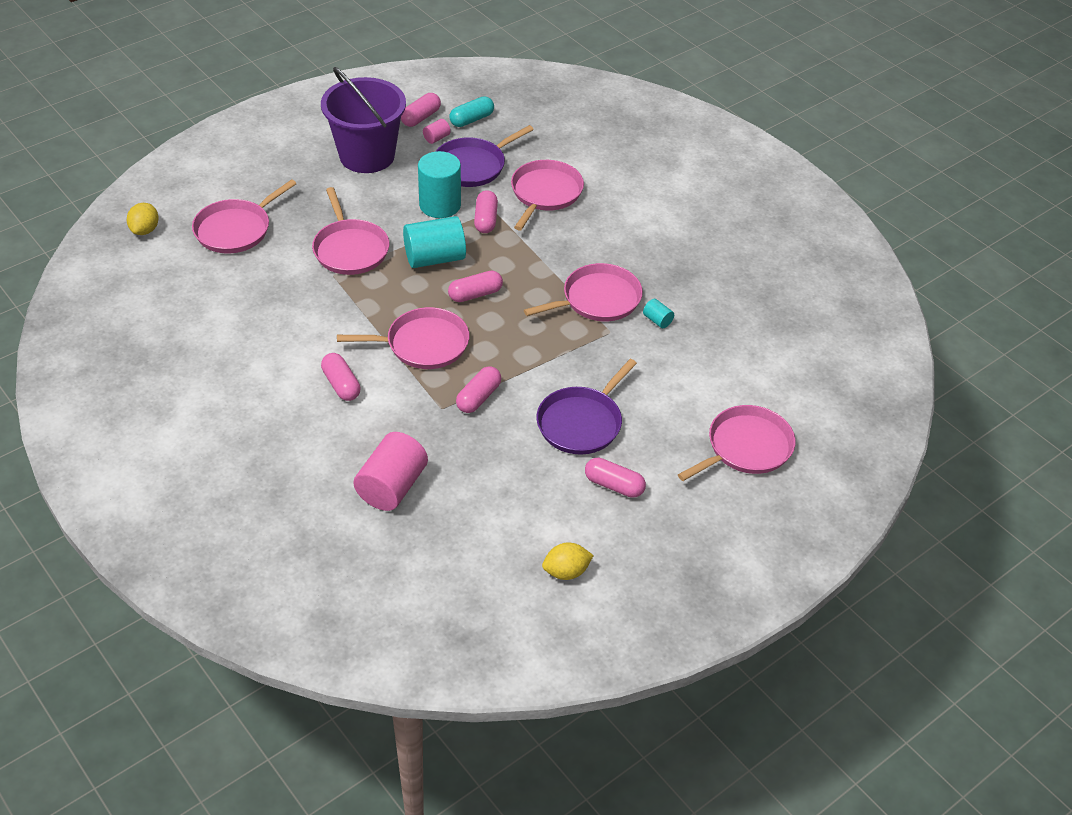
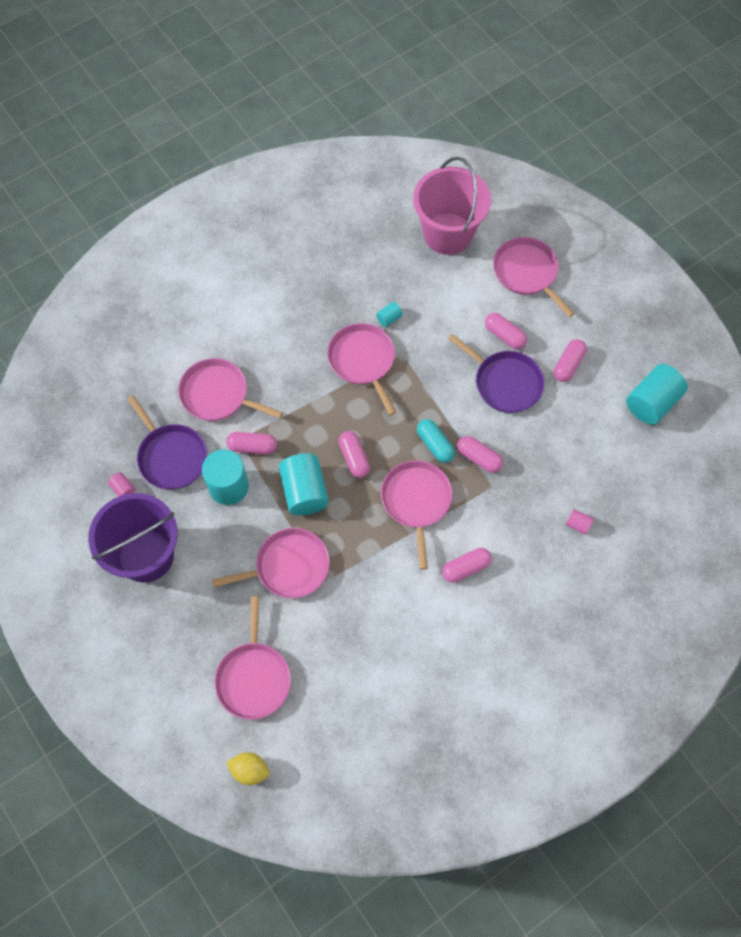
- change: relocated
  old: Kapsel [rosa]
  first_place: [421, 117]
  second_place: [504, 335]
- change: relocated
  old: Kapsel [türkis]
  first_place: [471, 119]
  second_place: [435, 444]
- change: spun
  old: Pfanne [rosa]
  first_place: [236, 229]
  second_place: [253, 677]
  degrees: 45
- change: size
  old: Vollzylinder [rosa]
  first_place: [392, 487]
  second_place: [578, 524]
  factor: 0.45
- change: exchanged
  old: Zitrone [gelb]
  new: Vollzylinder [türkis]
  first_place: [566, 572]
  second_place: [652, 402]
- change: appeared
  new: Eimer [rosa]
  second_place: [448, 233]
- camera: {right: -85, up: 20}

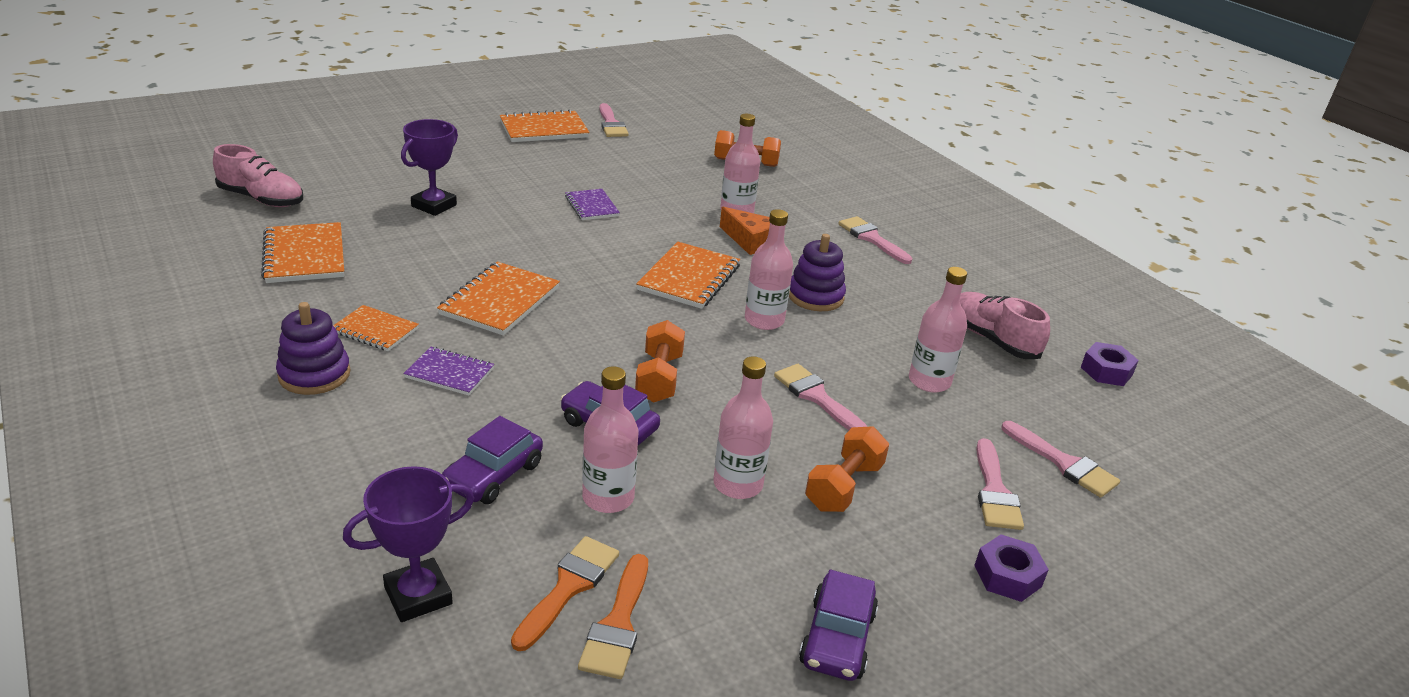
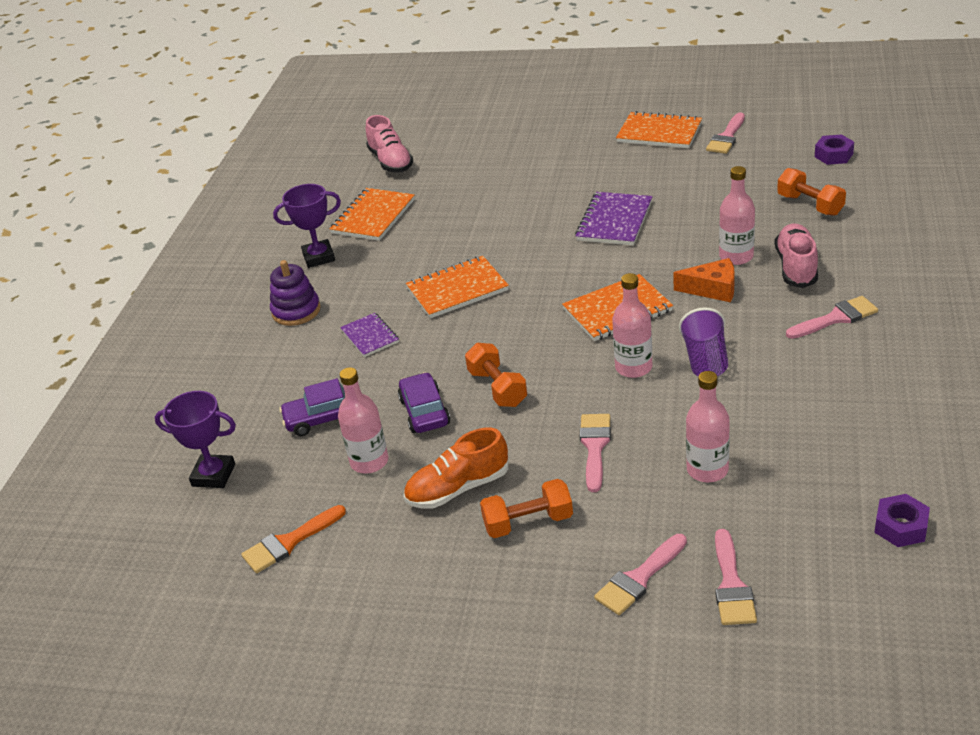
- change: relocated
  old: Pokal [lila]
  first_place: [434, 205]
  second_place: [319, 257]
- change: size
  old: Notizbuch [lila]
  first_place: [592, 206]
  second_place: [614, 221]
  factor: 1.62
- change: spun
  old: Käse [orange]
  first_place: [750, 241]
  second_place: [712, 289]
  degrees: -75
- change: spun
  old: Pinsel [rosa]
  first_place: [871, 238]
  second_place: [836, 318]
  degrees: 60
- change: exchanged
  old: Stapelspielzeug [lila]
  new: Becher [lila]
  first_place: [815, 296]
  second_place: [705, 360]
- change: relocated
  old: Schuh [rosa]
  first_place: [992, 339]
  second_place: [796, 267]
- change: missing
  old: Notizbuch [orange]
  first_place: [375, 330]
- change: spun
  old: Hantel [orange]
  first_place: [659, 378]
  second_place: [497, 388]
  degrees: -75
- change: exchanged
  old: Flasche [rosa]
  new: Schuh [orange]
  first_place: [738, 484]
  second_place: [458, 488]
- change: relocated
  old: Sechskantmutter [lila]
  first_place: [1007, 576]
  second_place: [833, 155]
- change: missing
  old: Pinsel [orange]
  first_place: [569, 587]
- change: missing
  old: Auto [lila]
  first_place: [837, 638]
- camera: {right: 50, up: 5}

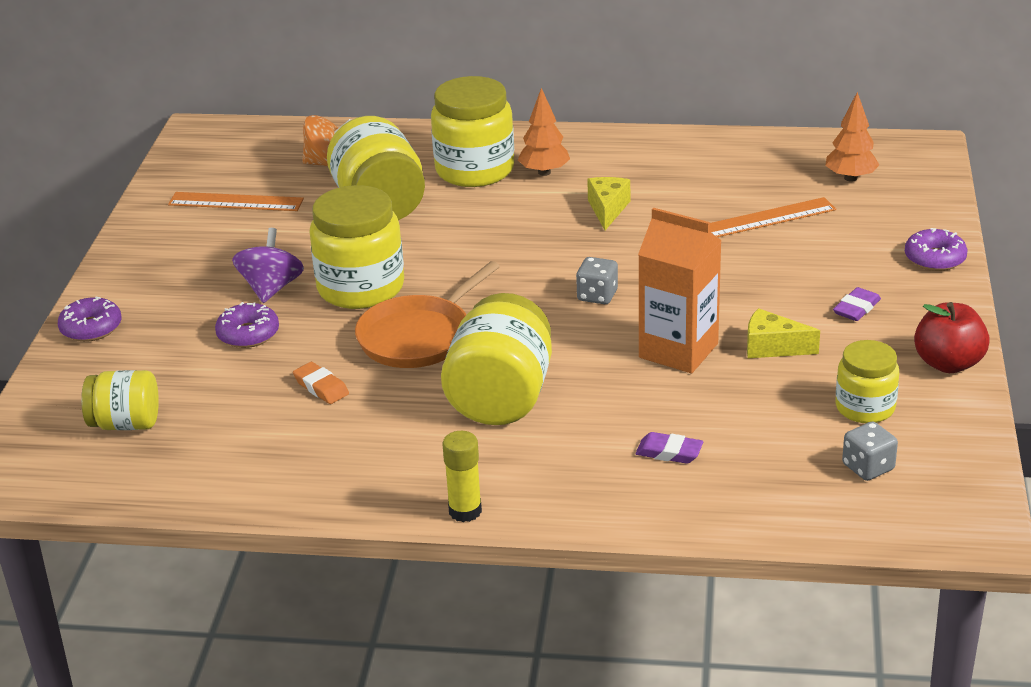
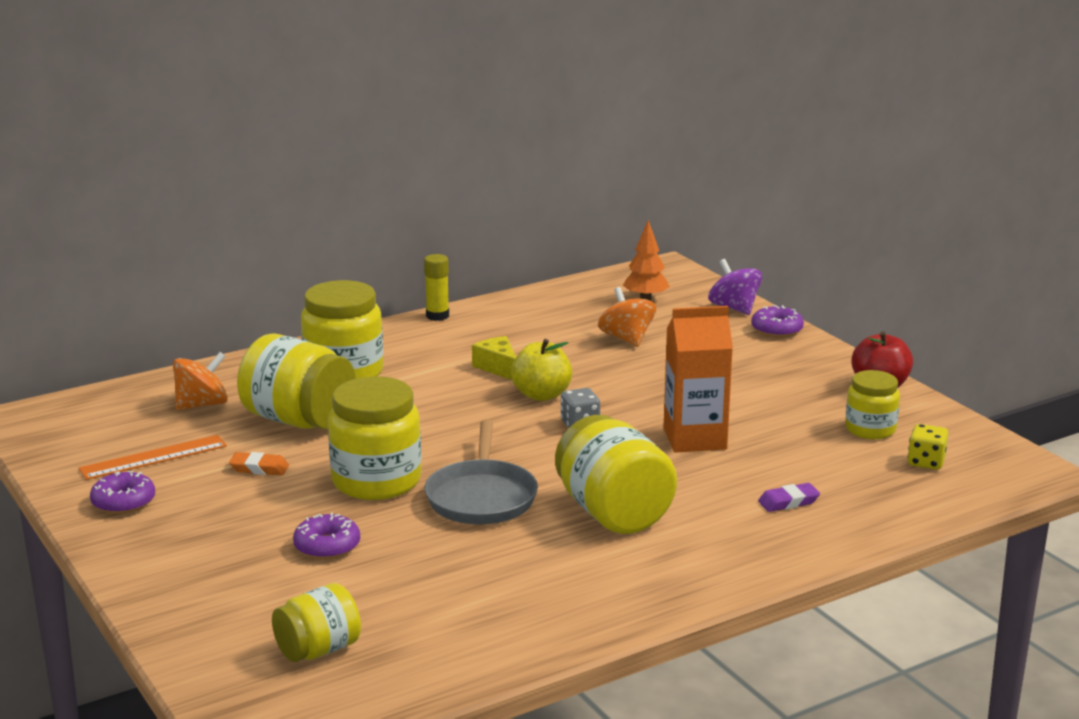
- change: missing
  old: Baum [orange]
  first_place: [544, 172]
- change: exchanged
  old: Lineal [orange]
  new: Kreisel [orange]
  first_place: [767, 218]
  second_place: [626, 339]
- change: relocated
  old: Kreisel [lila]
  first_place: [271, 288]
  second_place: [734, 308]
- change: colour
  old: Pfanne [orange]
  new: Pfanne [grau]
  first_place: [418, 337]
  second_place: [481, 497]
- change: missing
  old: Radiergummi [lila]
  first_place: [856, 308]
- change: relocated
  old: Donut [lila]
  first_place: [91, 328]
  second_place: [123, 502]
- change: missing
  old: Käse [gelb]
  first_place: [772, 347]
- change: relocated
  old: Radiergummi [orange]
  first_place: [321, 387]
  second_place: [259, 468]
- change: colour
  old: Spielwürfel [grau]
  new: Spielwürfel [gelb]
  first_place: [868, 467]
  second_place: [926, 462]
- change: relocated
  old: Klebestift [gelb]
  first_place: [465, 511]
  second_place: [437, 316]
- change: appeared
  new: Apfel [gelb]
  second_place: [541, 395]
- camera: {right: -40, up: -10}

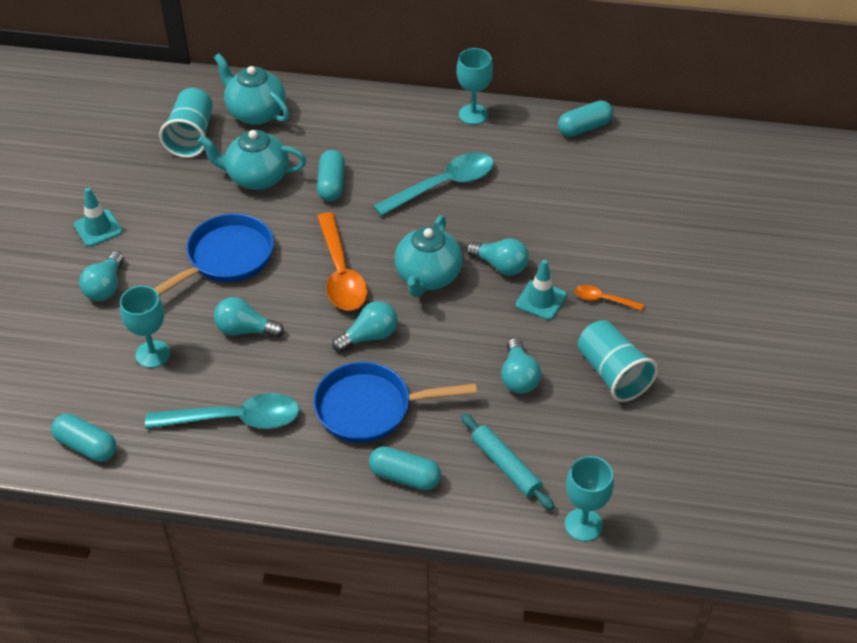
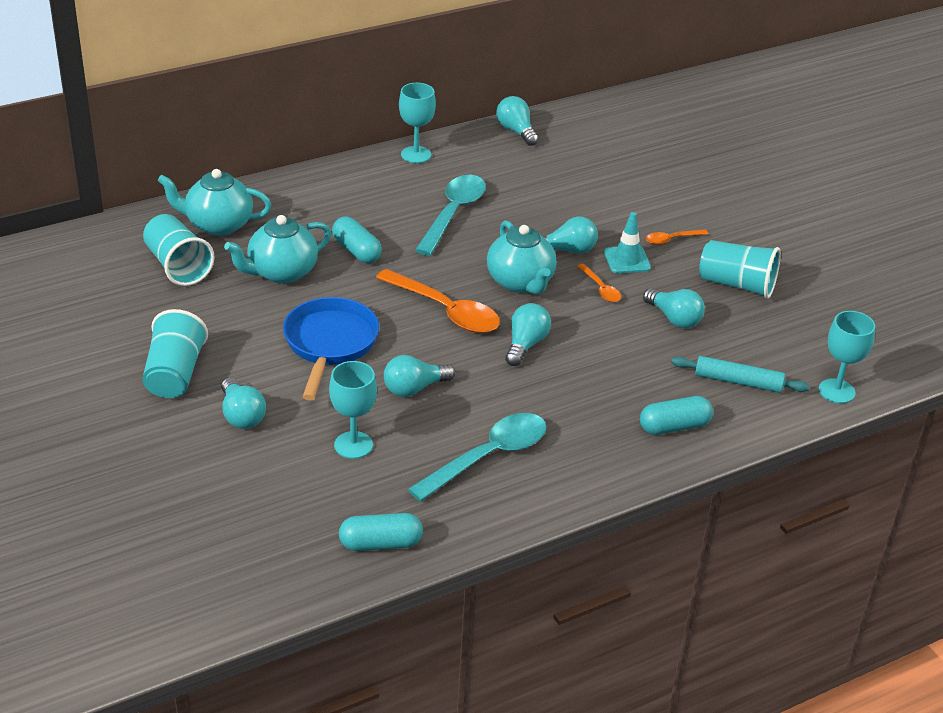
- change: exchanged
  old: Kapsel [türkis]
  new: Glühbirne [türkis]
  first_place: [584, 127]
  second_place: [516, 131]
- change: exchanged
  old: Leitkegel [türkis]
  new: Becher [türkis]
  first_place: [98, 228]
  second_place: [175, 374]
- change: missing
  old: Pfanne [blau]
  first_place: [370, 408]
- change: appeared
  new: Löffel [orange]
  second_place: [600, 288]
- camera: {right: -40, up: -10}

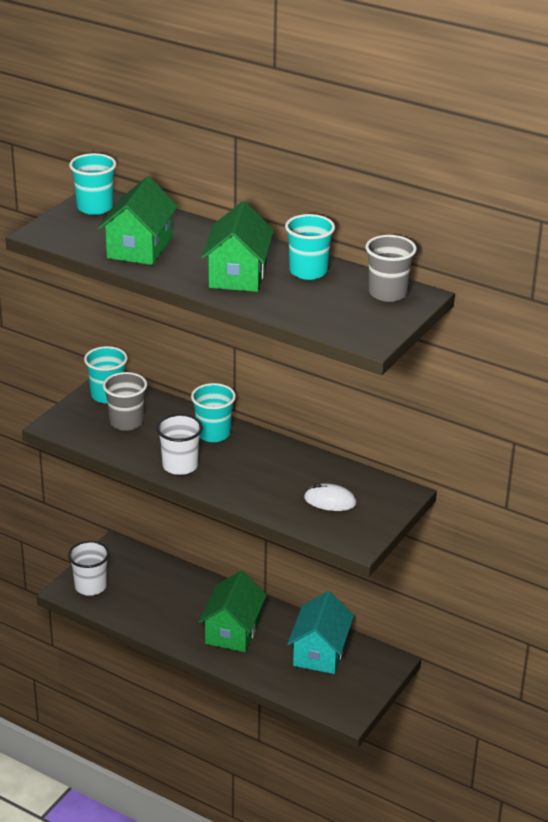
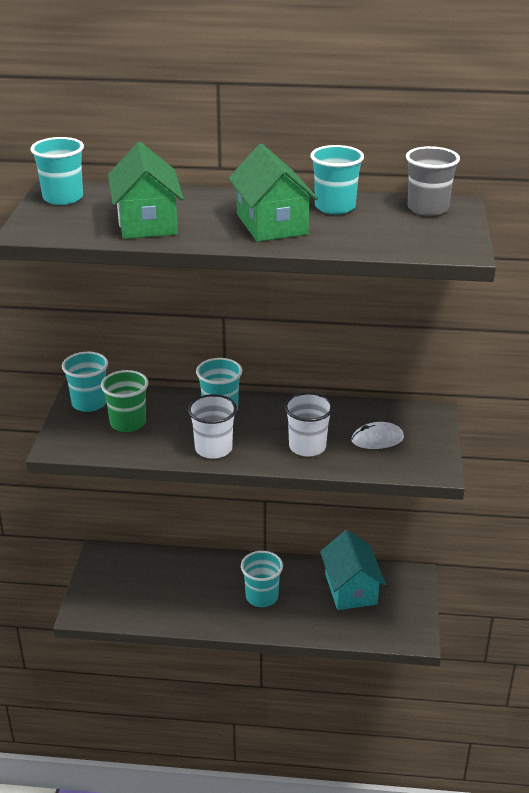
- change: colour
  old: Becher [grau]
  new: Becher [grün]
  first_place: [126, 422]
  second_place: [128, 423]
- change: relocated
  old: Becher [weiß]
  first_place: [90, 586]
  second_place: [307, 447]
- change: exchanged
  old: Haus [grün]
  new: Becher [türkis]
  first_place: [232, 631]
  second_place: [262, 597]
- camera: {right: -25, up: 0}

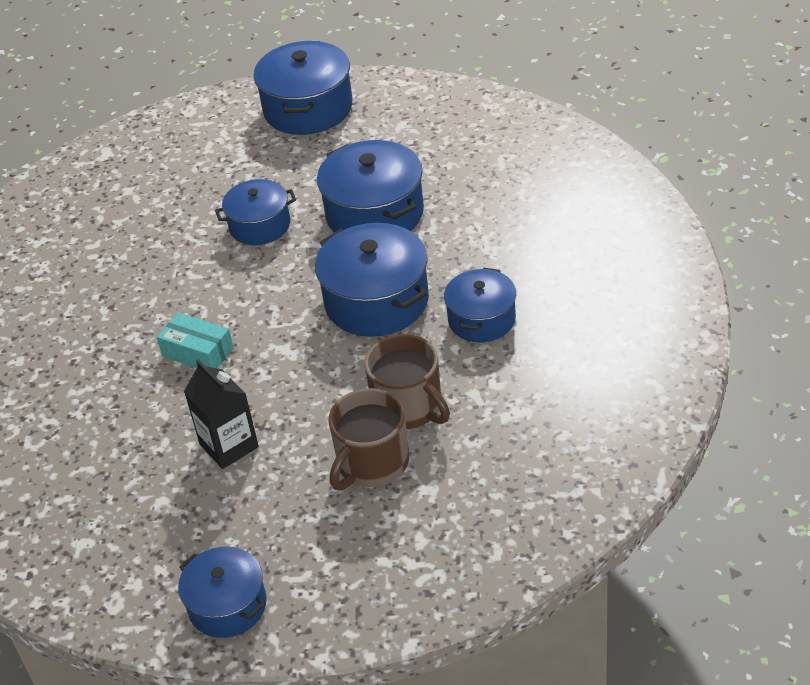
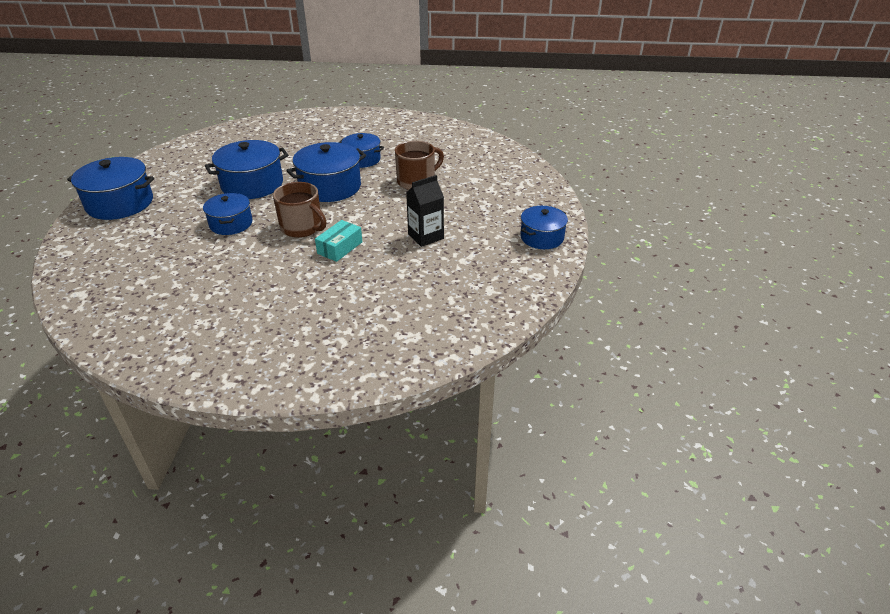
- change: relocated
  old: Tasse [braun]
  first_place: [372, 463]
  second_place: [302, 227]
- camera: {right: -90, up: -5}

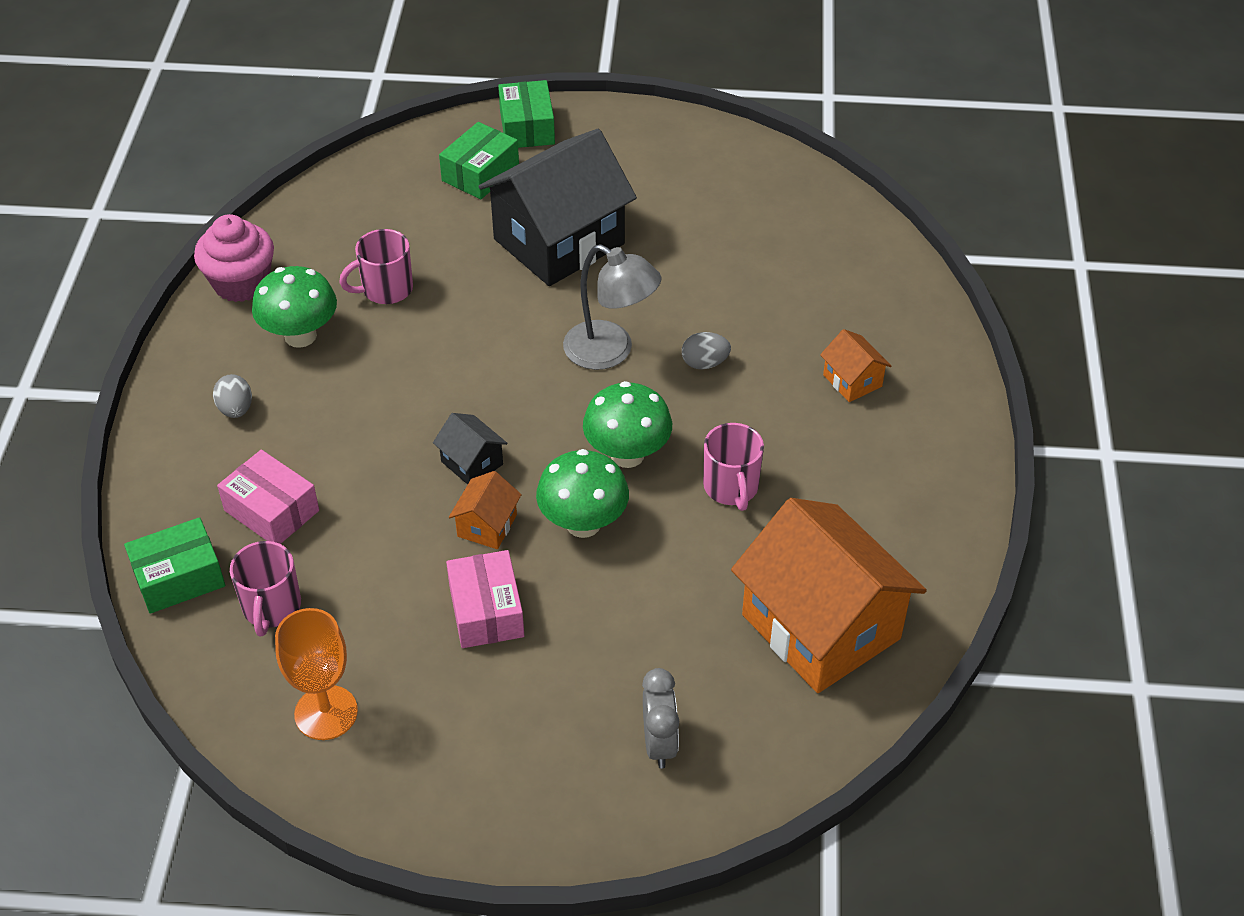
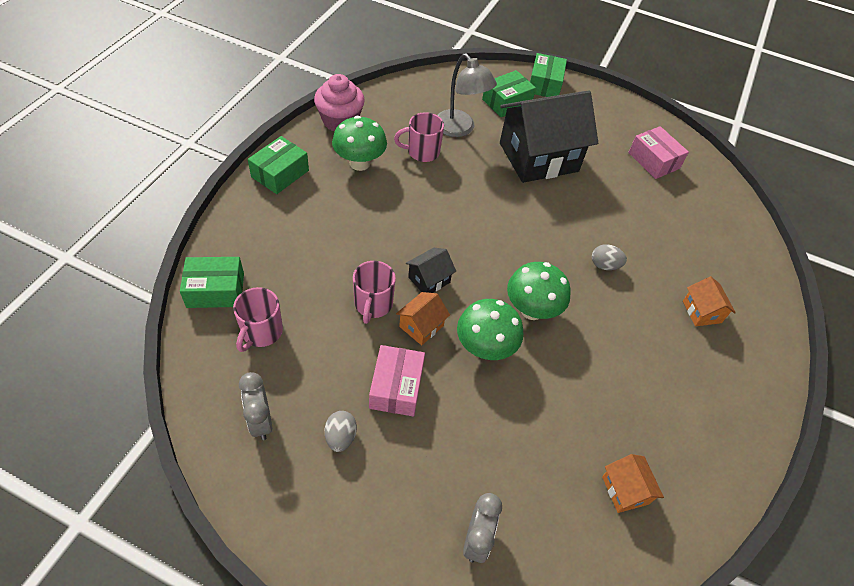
- change: relocated
  old: Lampe [grau]
  first_place: [610, 352]
  second_place: [459, 129]
- change: relocated
  old: Ei [grau]
  first_place: [236, 409]
  second_place: [340, 437]
- change: spun
  old: Haus [schwarz]
  first_place: [472, 463]
  second_place: [429, 280]
  degrees: 75
- change: relocated
  old: Tasse [rosa]
  first_place: [731, 487]
  second_place: [373, 304]
- change: relocated
  old: Schachtel [rosa]
  first_place: [272, 510]
  second_place: [653, 160]
- change: size
  old: Haus [orange]
  first_place: [821, 626]
  second_place: [625, 490]
  factor: 0.42
- change: exchanged
  old: Kelch [orange]
  new: Wecker [grau]
  first_place: [326, 713]
  second_place: [260, 421]
- change: appeared
  new: Schachtel [grün]
  second_place: [280, 173]
- camera: {right: 15, up: 5}

